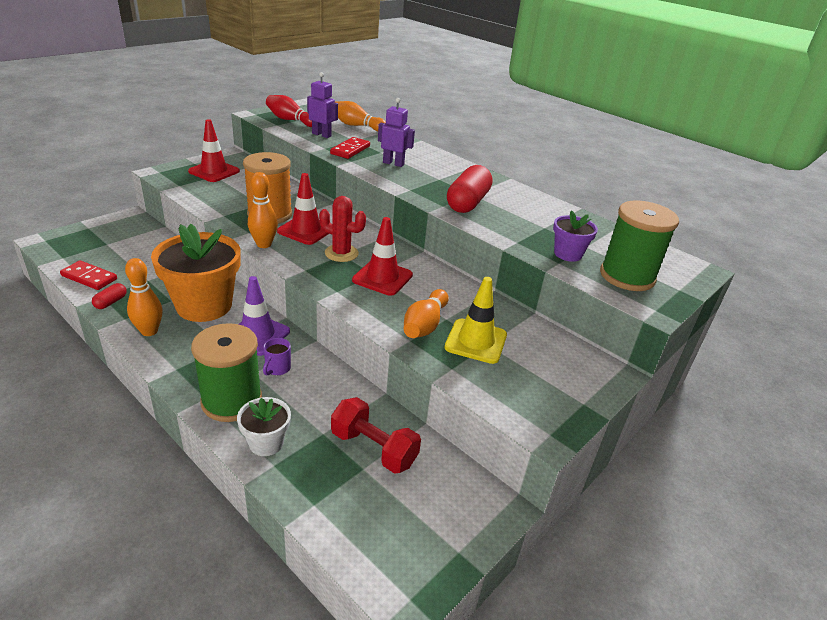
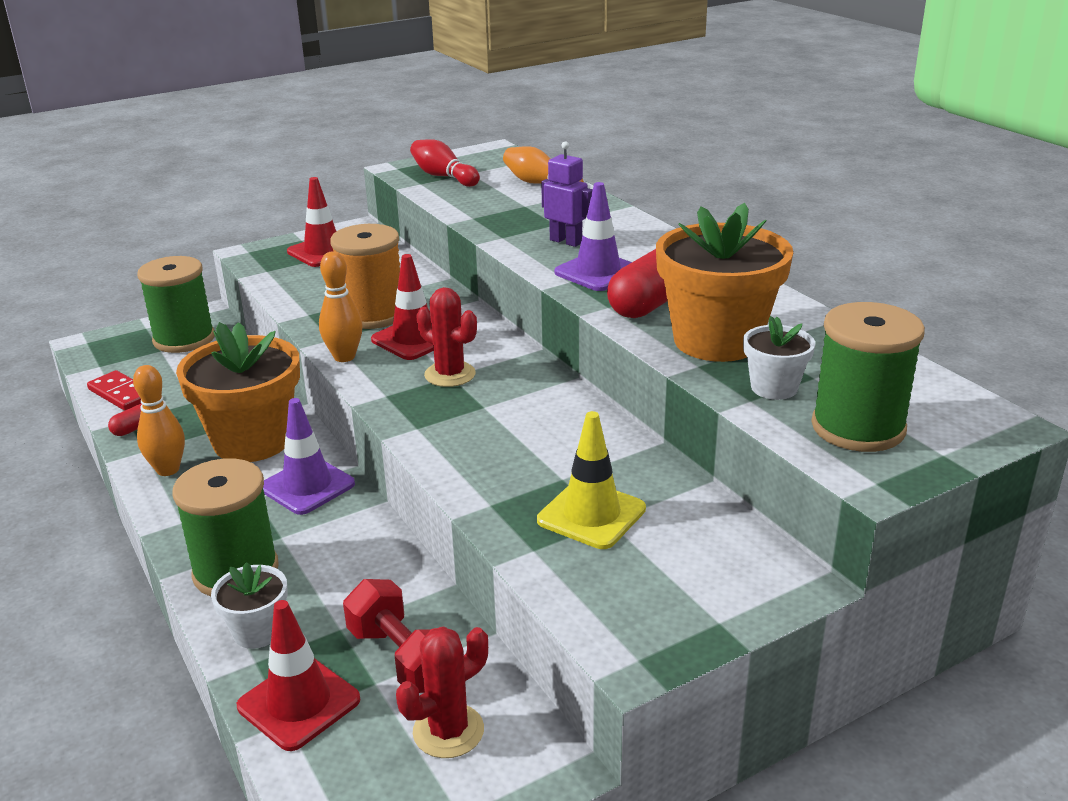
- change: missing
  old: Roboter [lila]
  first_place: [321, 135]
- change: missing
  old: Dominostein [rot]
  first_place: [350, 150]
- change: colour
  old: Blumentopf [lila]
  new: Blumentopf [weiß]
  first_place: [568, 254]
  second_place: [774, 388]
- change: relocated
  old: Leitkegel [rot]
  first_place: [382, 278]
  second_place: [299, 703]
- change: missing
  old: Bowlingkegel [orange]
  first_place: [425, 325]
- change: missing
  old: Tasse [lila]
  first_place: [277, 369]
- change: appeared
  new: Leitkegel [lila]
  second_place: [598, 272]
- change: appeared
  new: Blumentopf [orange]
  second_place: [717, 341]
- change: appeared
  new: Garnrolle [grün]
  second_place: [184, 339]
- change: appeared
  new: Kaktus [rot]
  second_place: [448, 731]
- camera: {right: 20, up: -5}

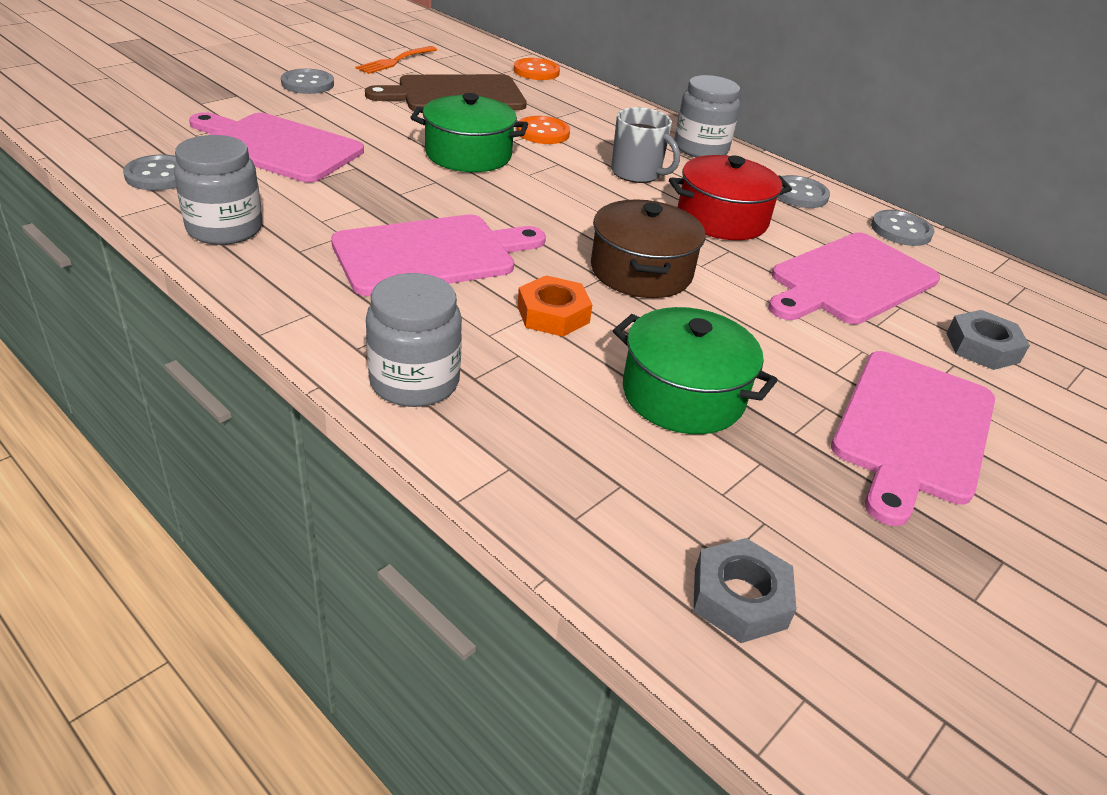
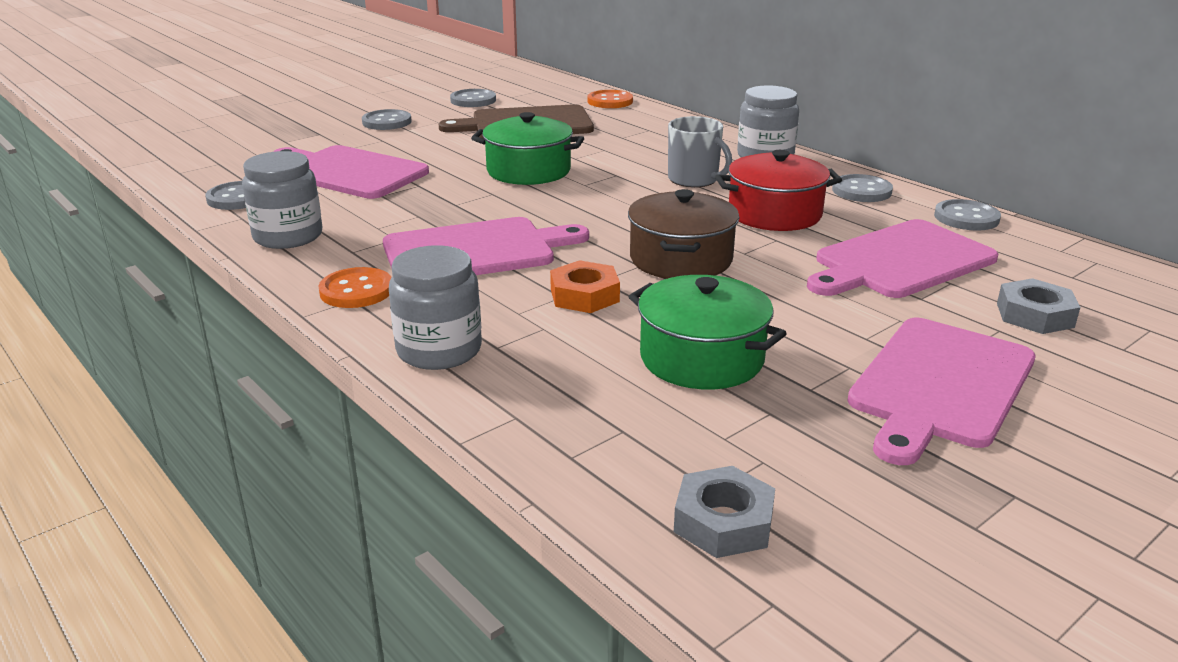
- change: exchanged
  old: Gabel [orange]
  new: Knopf [grau]
  first_place: [395, 61]
  second_place: [473, 100]
- change: relocated
  old: Knopf [orange]
  first_place: [543, 132]
  second_place: [356, 291]
- camera: {right: 10, up: -10}

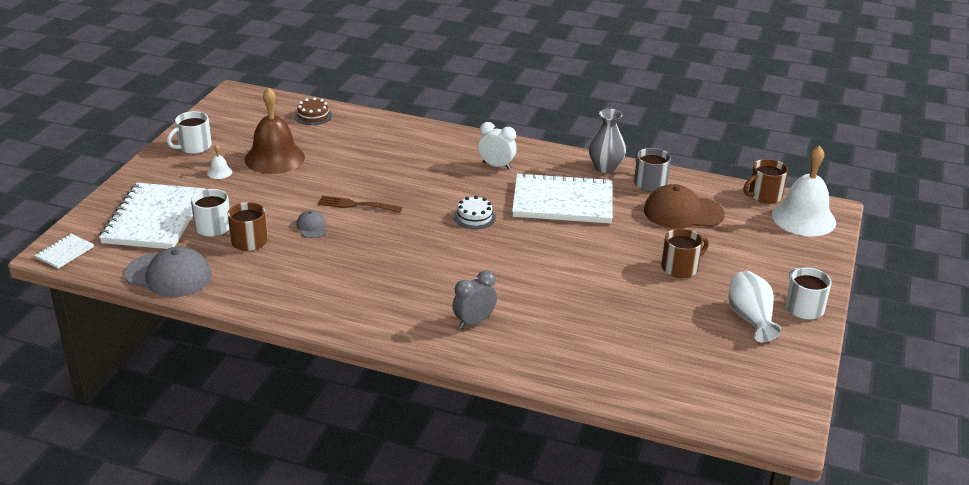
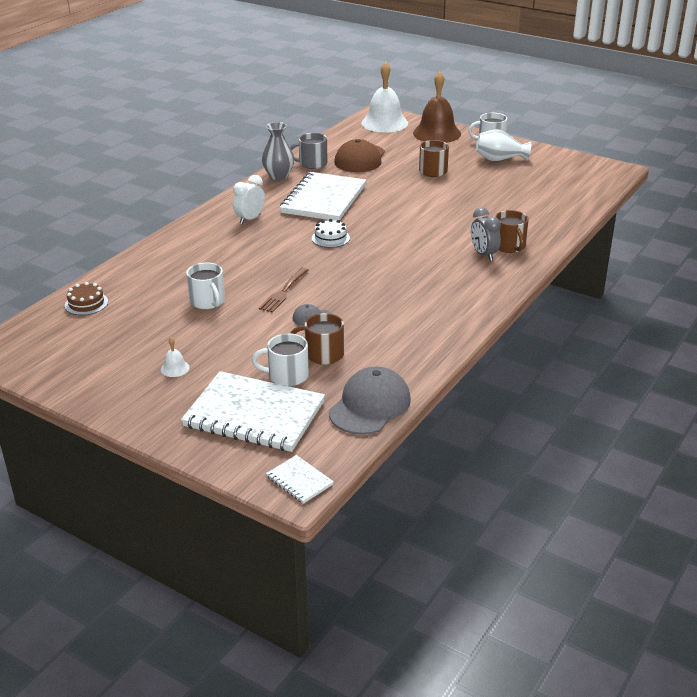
- change: relocated
  old: Glocke [braun]
  first_place: [274, 158]
  second_place: [437, 133]
- change: relocated
  old: Tasse [weiß]
  first_place: [194, 147]
  second_place: [208, 301]
- change: relocated
  old: Tasse [braun]
  first_place: [764, 195]
  second_place: [509, 246]
- camera: {right: -75, up: 0}

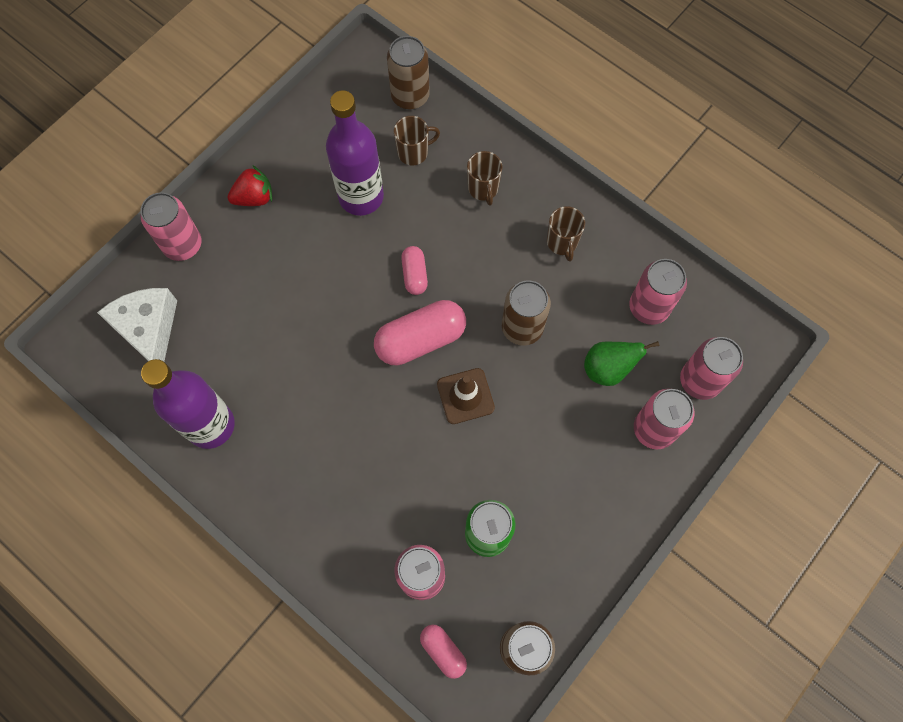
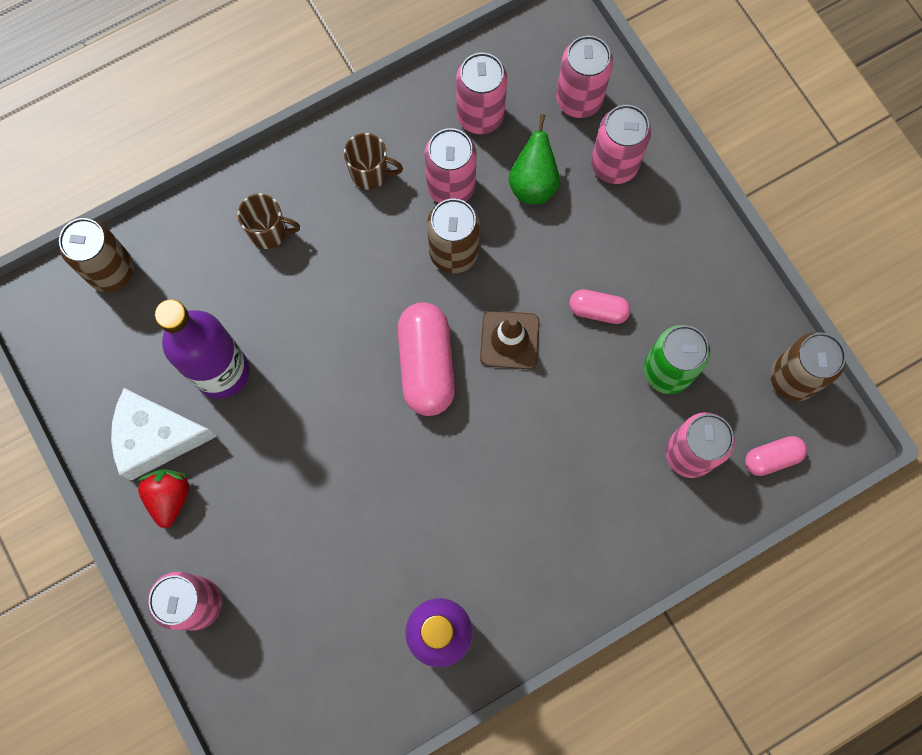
- change: missing
  old: Tasse [braun]
  first_place: [414, 152]
- change: relocated
  old: Kapsel [rosa]
  first_place: [414, 275]
  second_place: [598, 310]
- change: relocated
  old: Käse [weiß]
  first_place: [148, 329]
  second_place: [157, 437]
- change: appeared
  new: Dose [rosa]
  second_place: [451, 186]
- camera: {right: -70, up: 5}

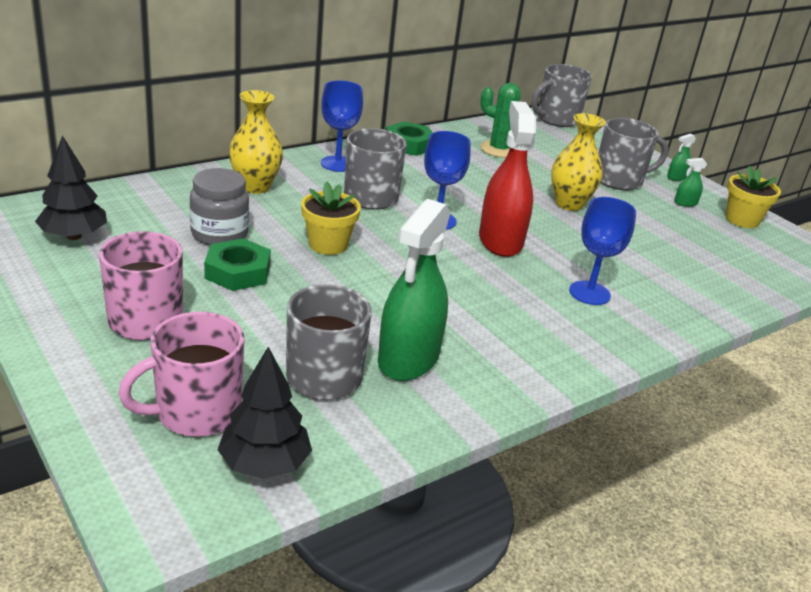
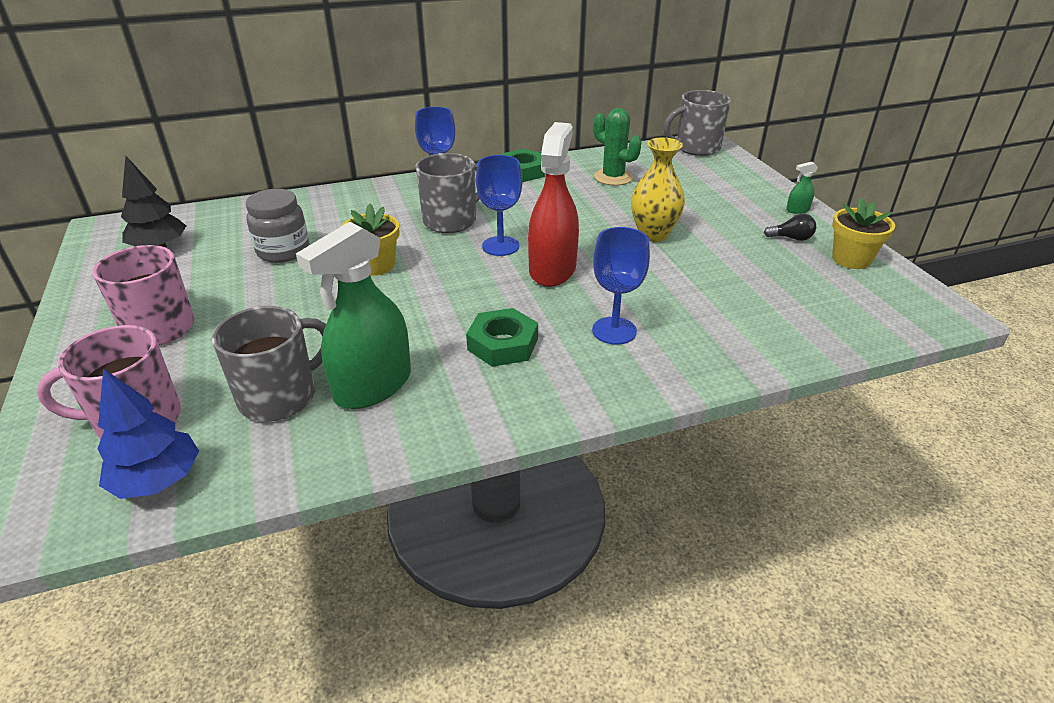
- change: missing
  old: Vase [gelb]
  first_place: [255, 187]
- change: missing
  old: Tasse [grau]
  first_place: [619, 180]
- change: exchanged
  old: Sprühflasche [grün]
  new: Glühbirne [schwarz]
  first_place: [685, 203]
  second_place: [791, 238]
- change: relocated
  old: Sechskantmutter [grün]
  first_place: [238, 272]
  second_place: [503, 344]
- change: colour
  old: Baum [schwarz]
  new: Baum [blau]
  first_place: [264, 464]
  second_place: [158, 480]
- camera: {right: 20, up: 5}

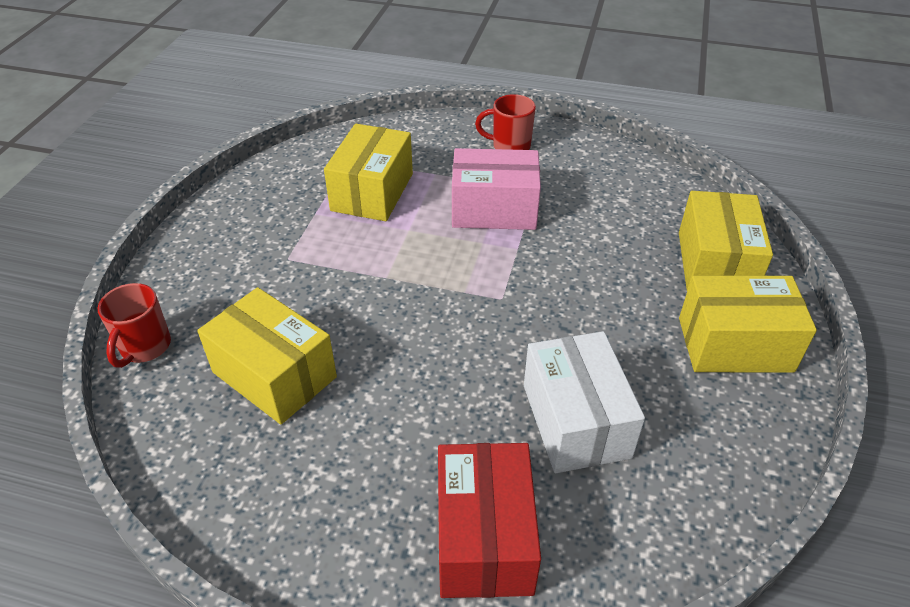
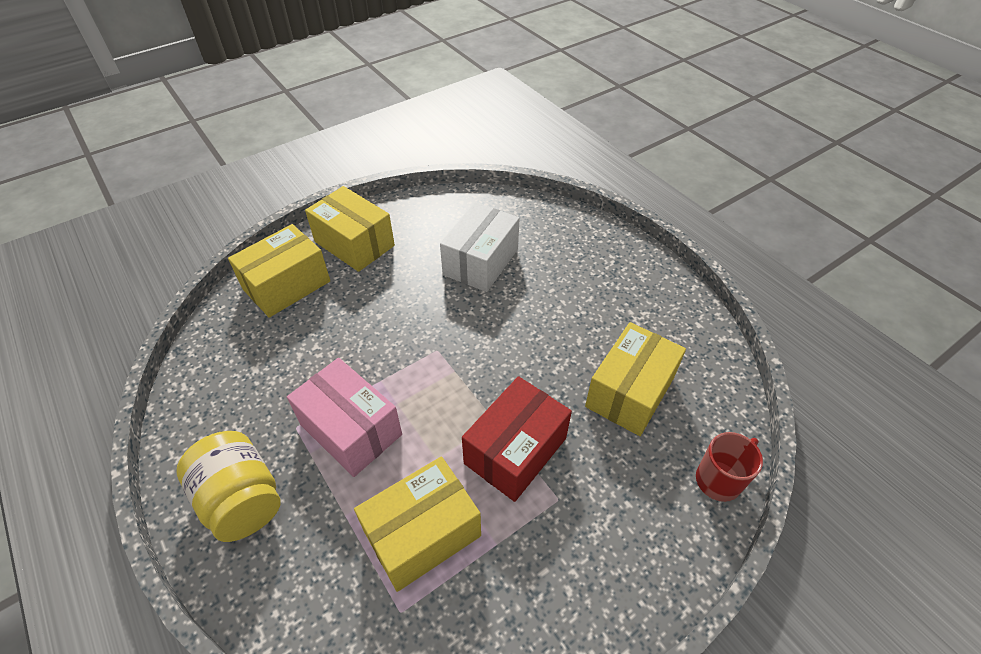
- change: exchanged
  old: Tasse [rot]
  new: Einmachglas [gelb]
  first_place: [509, 146]
  second_place: [242, 499]
- change: spun
  old: Schachtel [gelb]
  first_place: [274, 375]
  second_place: [630, 392]
  degrees: 45
- change: relocated
  old: Schachtel [rot]
  first_place: [484, 537]
  second_place: [515, 450]
- camera: {right: -140, up: 5}

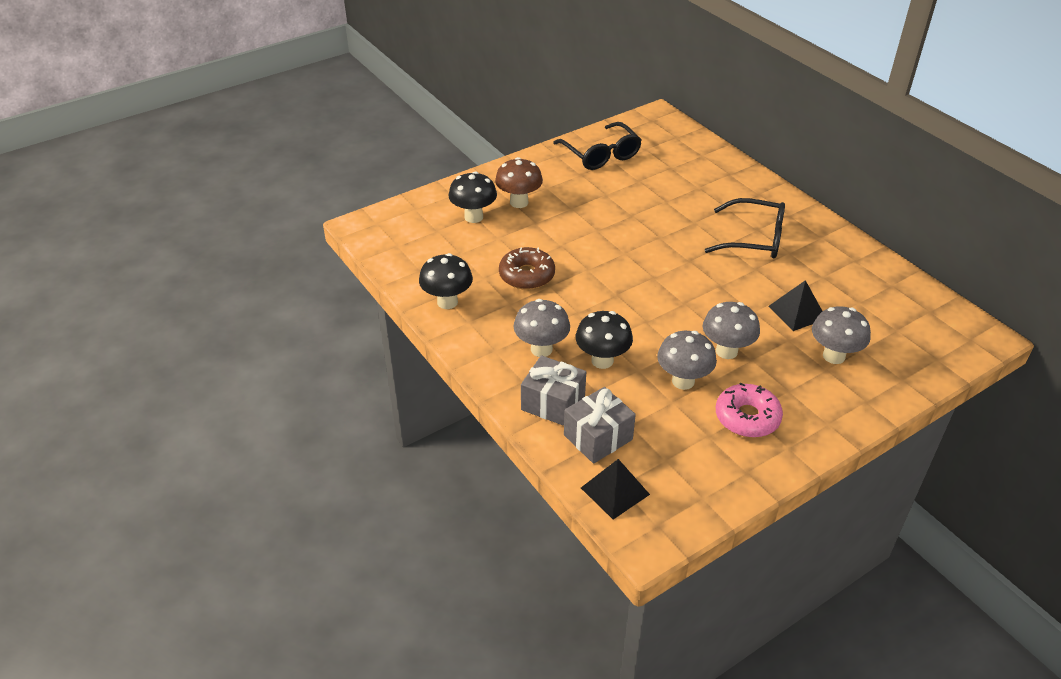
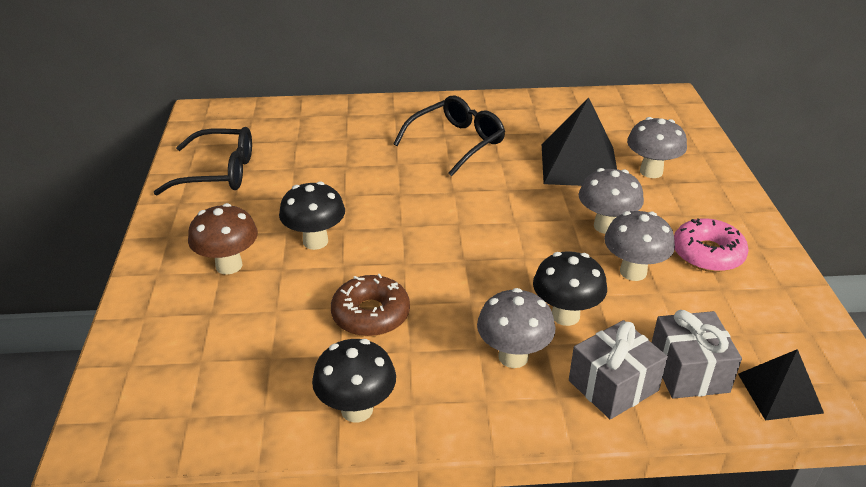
- change: relocated
  old: Pilz [schwarz]
  first_place: [473, 217]
  second_place: [315, 241]
- change: size
  old: Pyramide [schwarz]
  first_place: [797, 312]
  second_place: [579, 165]
  factor: 1.7
- camera: {right: -60, up: -5}

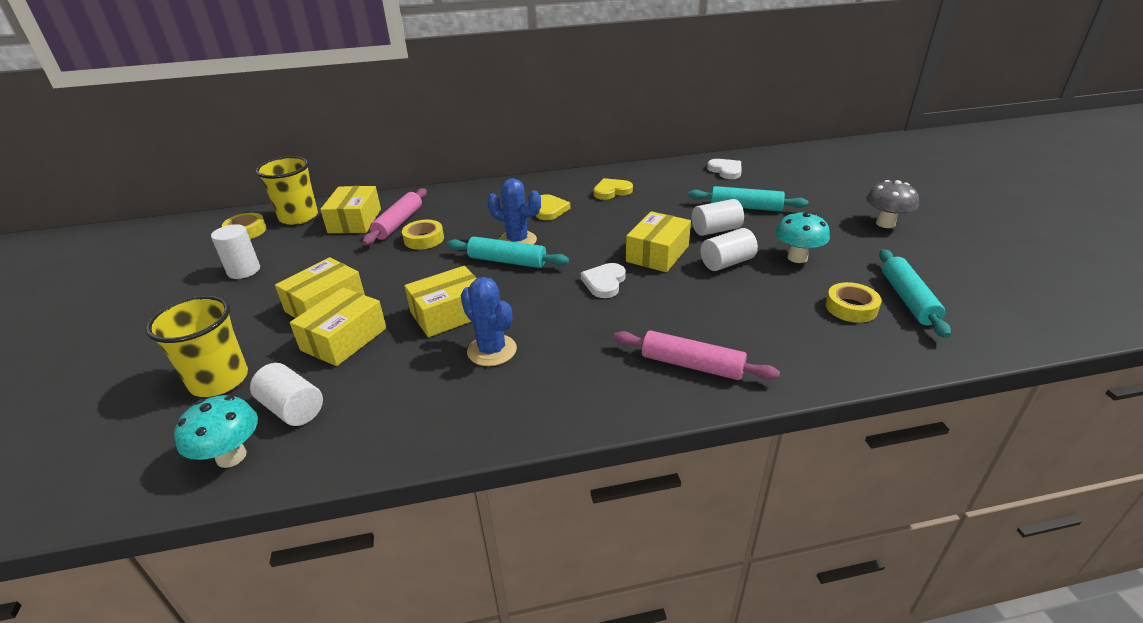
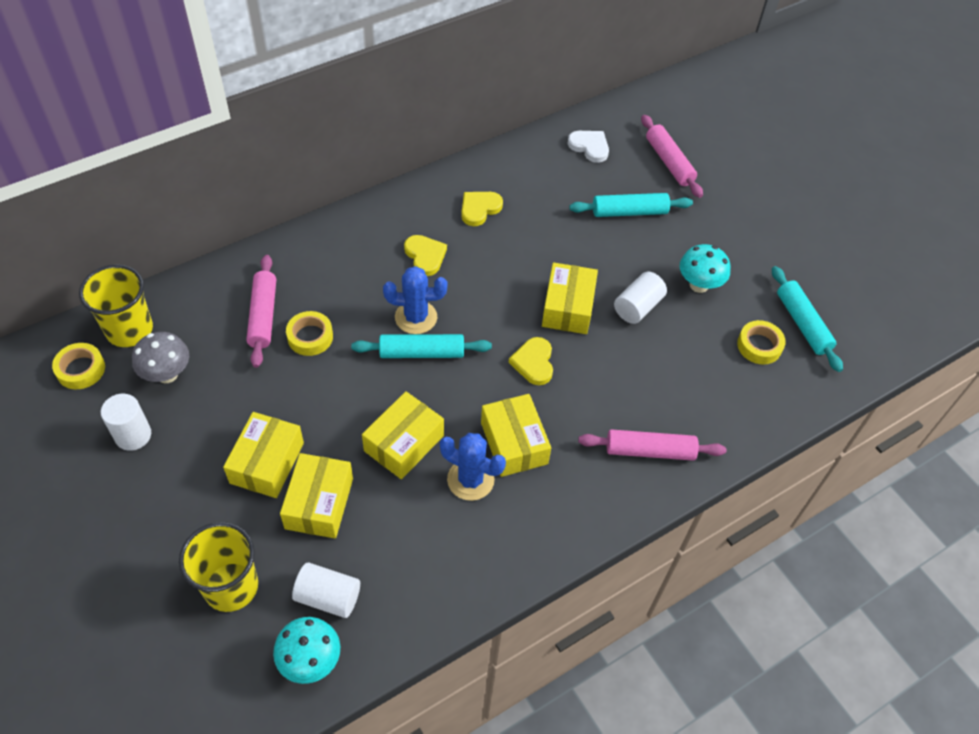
- change: relocated
  old: Pilz [grau]
  first_place: [885, 223]
  second_place: [167, 374]
- change: relocated
  old: Schachtel [gelb]
  first_place: [355, 221]
  second_place: [514, 443]
- change: missing
  old: Vollzylinder [weiß]
  first_place: [716, 230]
- change: colour
  old: Herz [weiß]
  new: Herz [gelb]
  first_place: [604, 282]
  second_place: [533, 363]
- change: appeared
  new: Nudelholz [rosa]
  second_place: [669, 162]
- camera: {right: -25, up: 20}

